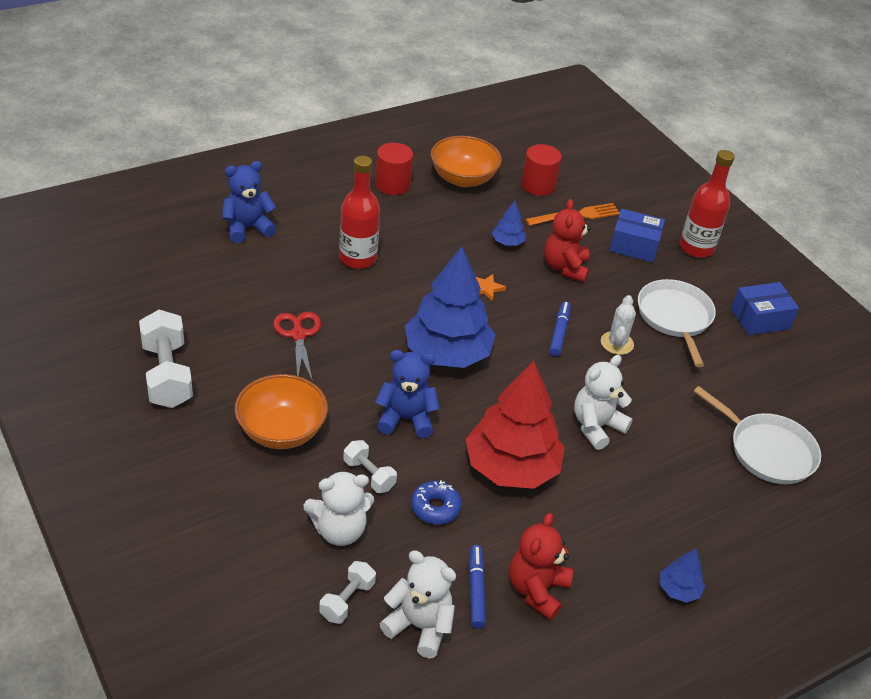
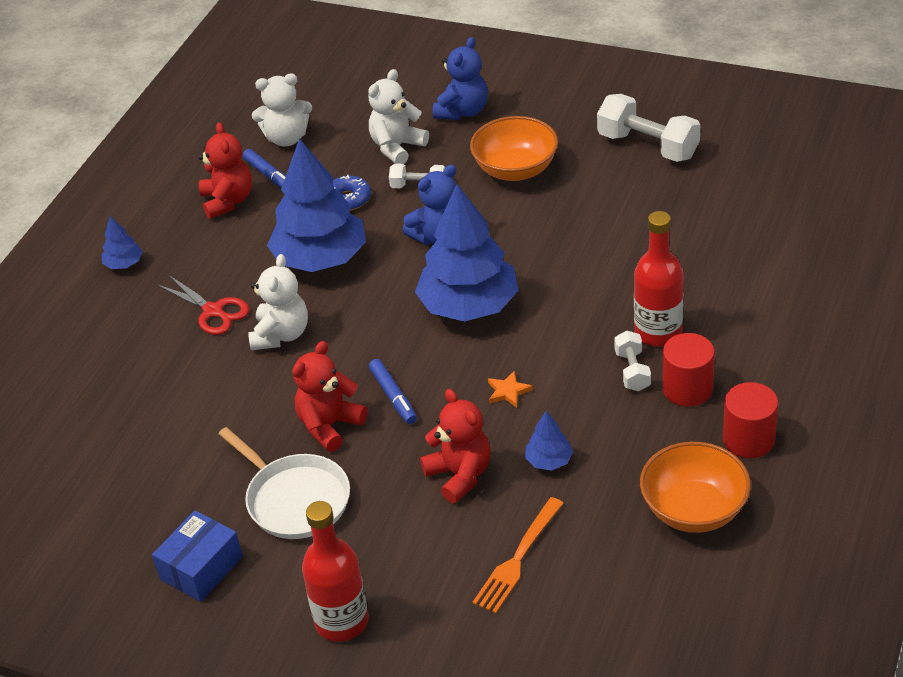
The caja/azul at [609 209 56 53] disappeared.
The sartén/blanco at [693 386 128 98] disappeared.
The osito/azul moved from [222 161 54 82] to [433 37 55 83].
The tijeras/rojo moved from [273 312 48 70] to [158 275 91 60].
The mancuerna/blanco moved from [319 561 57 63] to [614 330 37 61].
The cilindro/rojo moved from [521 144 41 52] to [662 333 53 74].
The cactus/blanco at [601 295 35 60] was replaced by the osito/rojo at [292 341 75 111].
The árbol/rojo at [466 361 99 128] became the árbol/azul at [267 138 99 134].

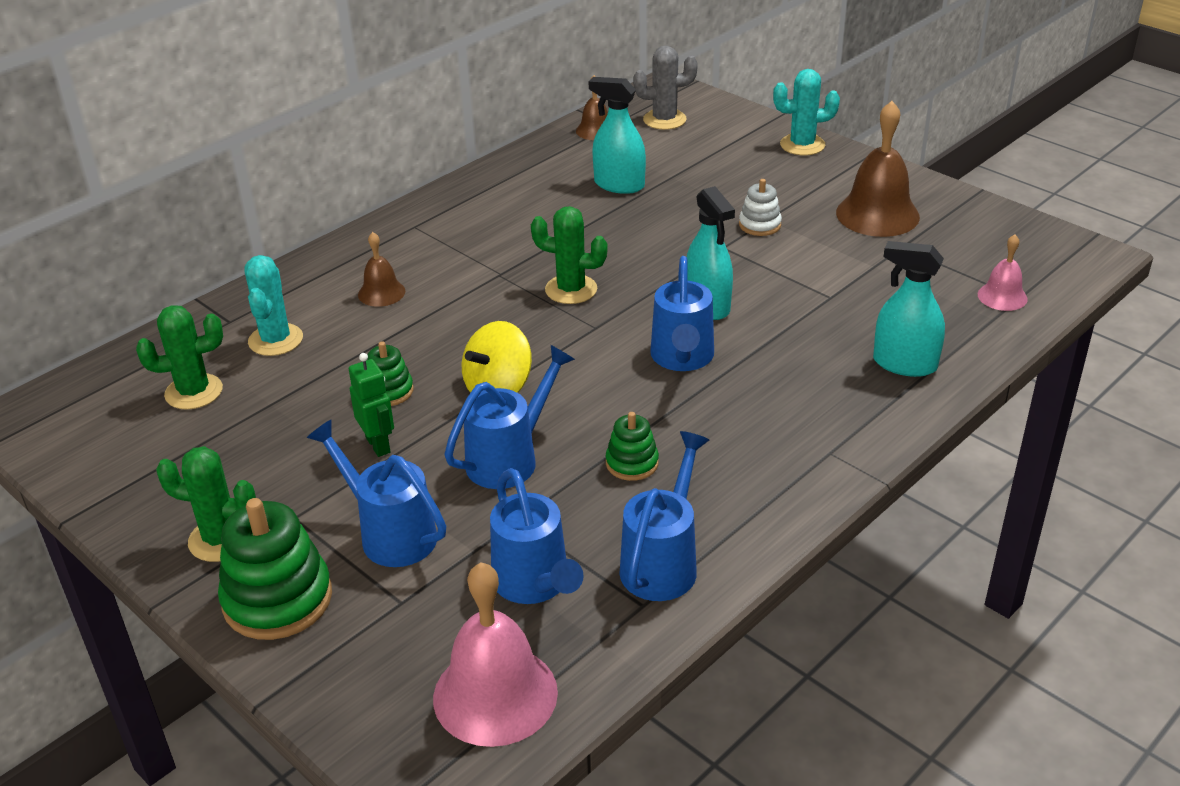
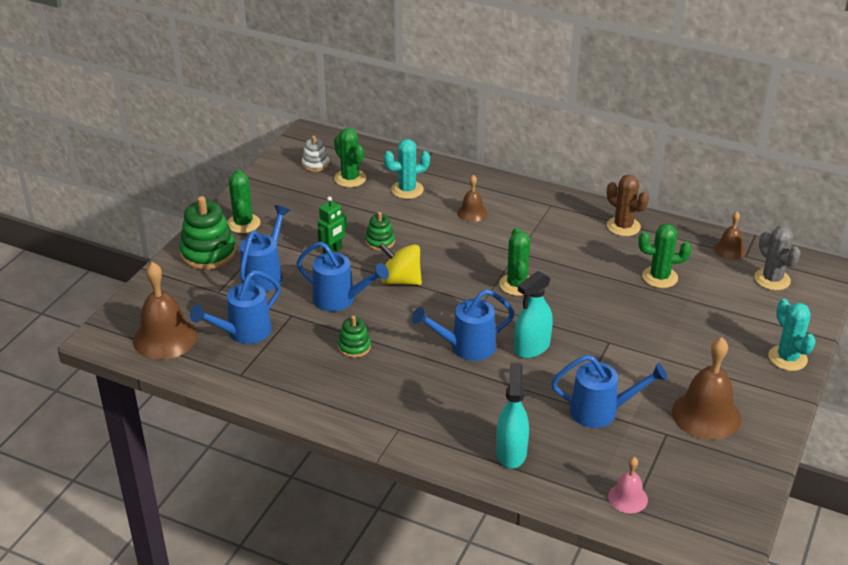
The cactus/marrón at [607 175 42 61] appeared.
The regadera/azul moved from [619 431 90 170] to [551 355 116 73].
The juguete apilable/blanco moved from [739 179 43 57] to [302 136 27 36].
The pulverizador/turquesa at [589 77 57 117] was replaced by the cactus/verde at [639 224 53 64].
The campana/rosa at [433 562 125 185] became the campana/marrón at [133 262 64 98].

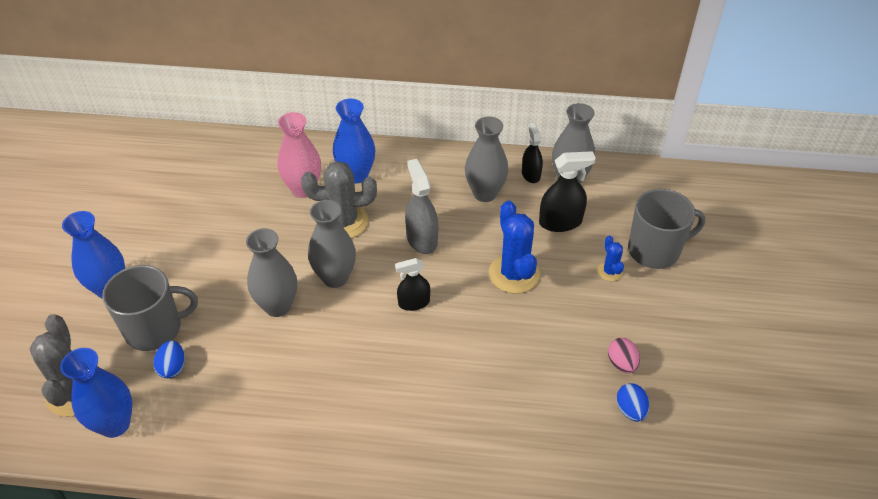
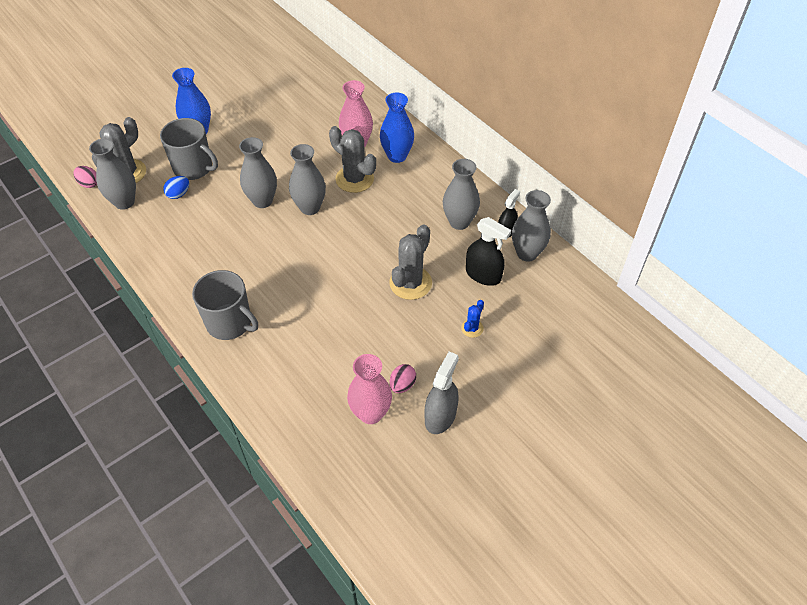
The pulverizador/negro at [395 258 35 53] disappeared.
The huevo/rosa at [73 166 24 22] appeared.
The pulverizador/gris moved from [405 159 33 95] to [424 352 35 82].
The taza/gris moved from [628 189 78 80] to [192 270 66 70].
The huevo/azul at [616 383 33 39] was replaced by the florero/rosa at [347 354 45 70].
The florero/azul at [60 348 72 90] became the florero/gris at [89 139 47 71].
The cactus/azul at [489 201 51 93] became the cactus/gris at [389 224 43 76].

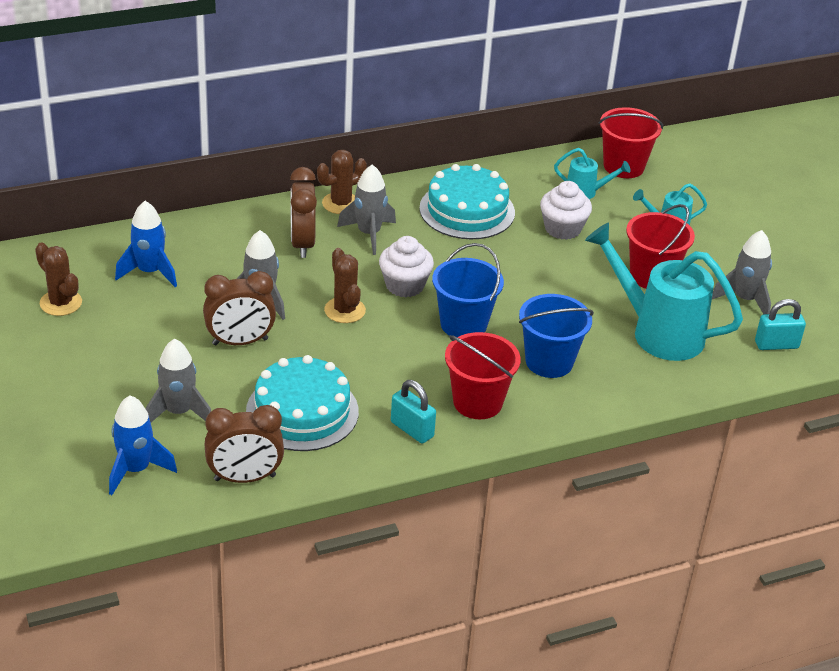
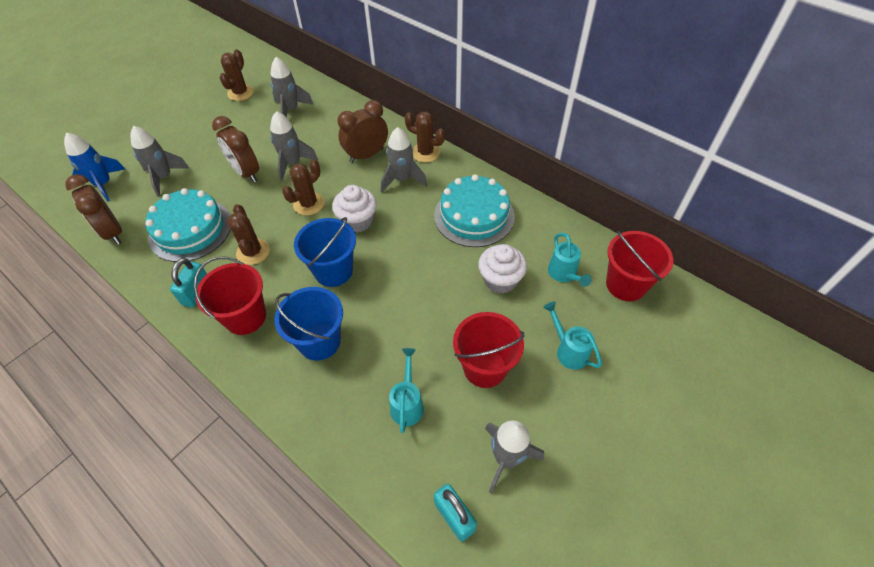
The cactus/marrón at [228 204 42 61] appeared.
The cohete/azul at [115 201 62 86] became the cohete/gris at [271 57 43 61].
The regadera/turquesa at [585 223 158 138] changed to 0.49 times the size.

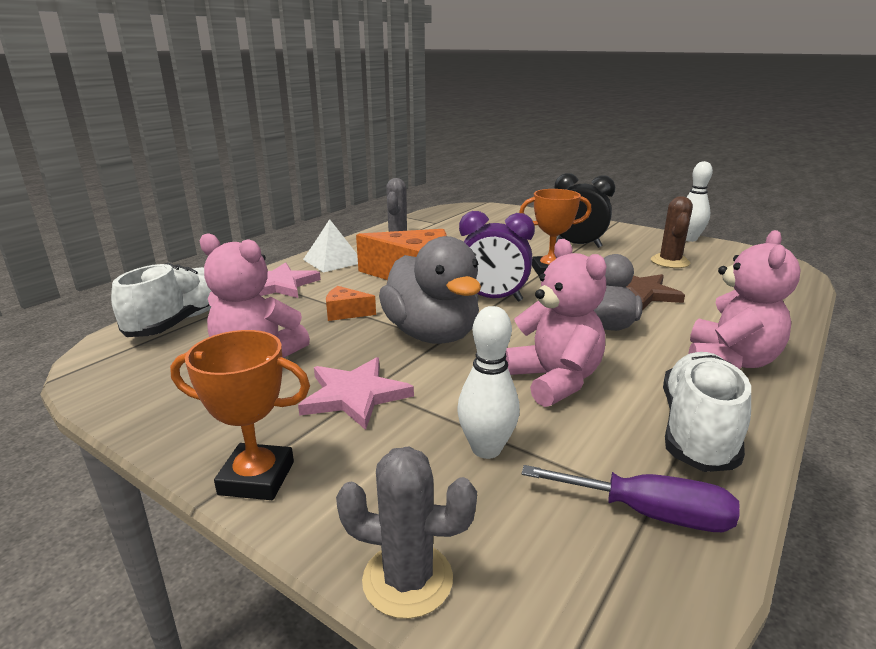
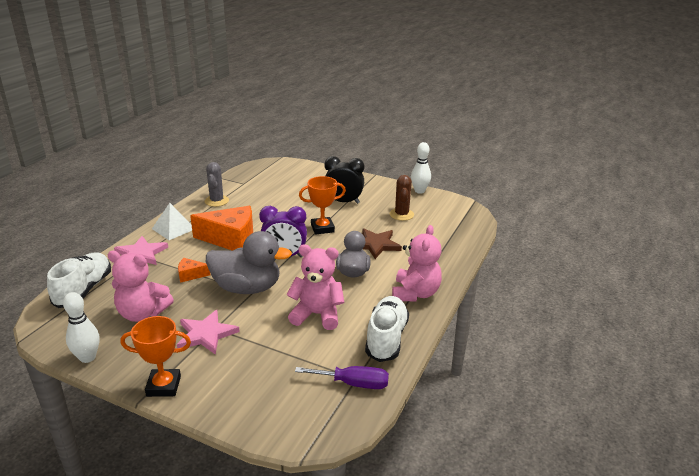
The cactus/gris at [336 446 141 173] disappeared.
The bolo/blanco moved from [457 306 63 153] to [63 292 37 71].
The pato/gris at [379 236 102 108] turned 45 degrees counterclockwise.
The osito/rosa at [505 239 101 168] turned 45 degrees counterclockwise.

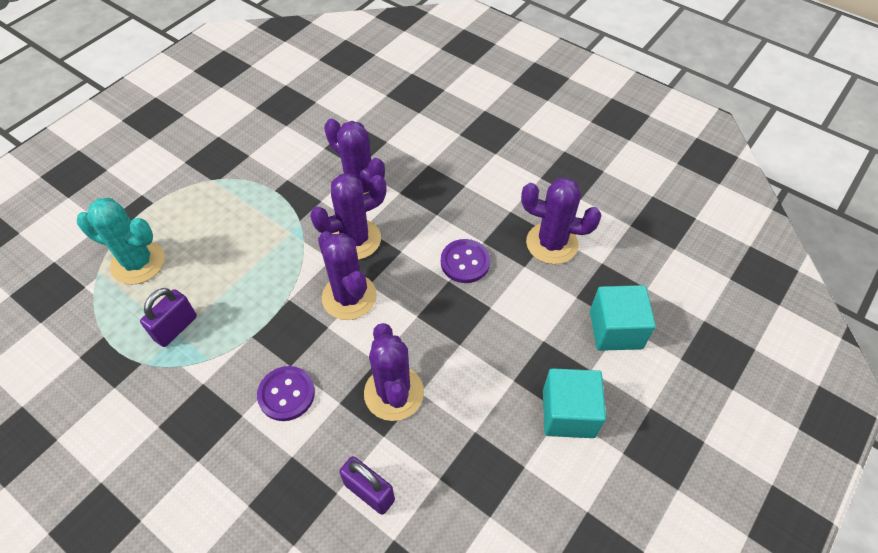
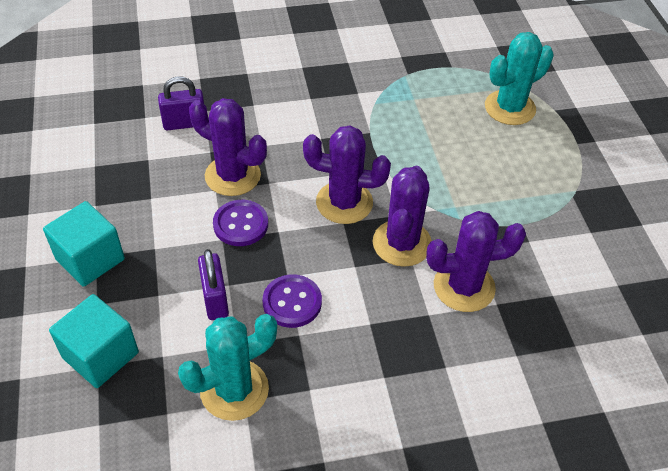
The candado/morado moved from [140 288 57 59] to [198 249 31 71].
The botón/morado moved from [257 366 58 55] to [213 200 55 46].
The cactus/morado at [521 178 81 86] became the cactus/turquesa at [178 314 99 107].

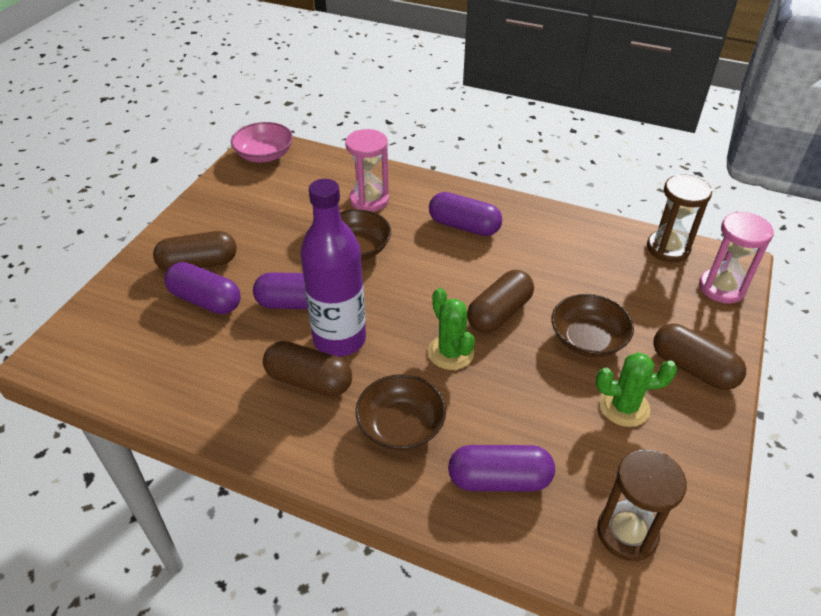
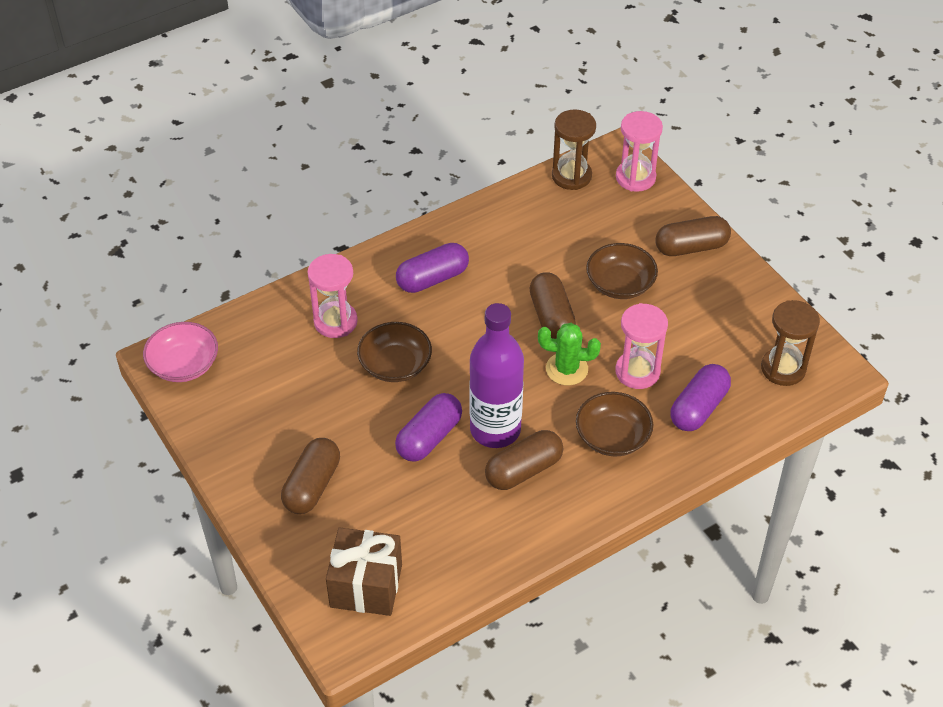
The cápsula/morado at [164 262 77 52] disappeared.
The cactus/verde at [596 352 81 75] disappeared.
The regalo/marrón at [326 528 76 88] appeared.
The reloj de arena/rosa at [615 303 53 86] appeared.

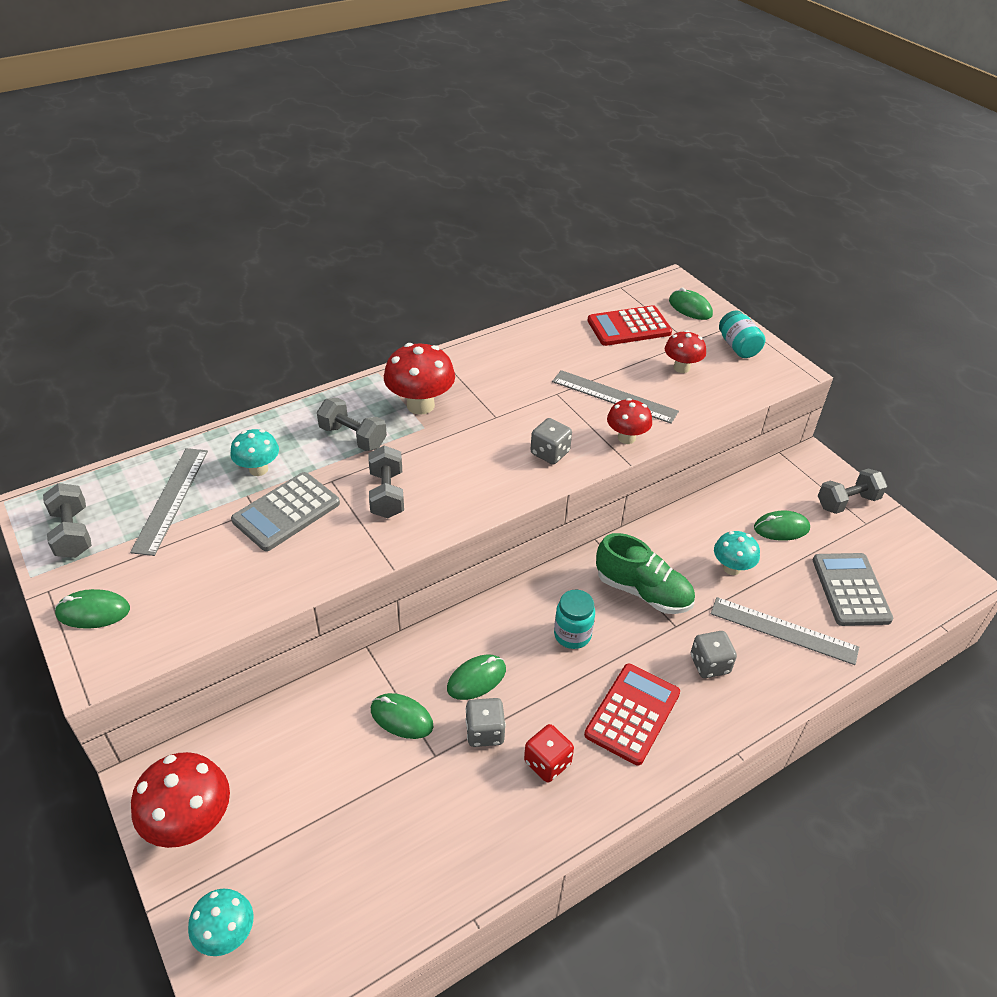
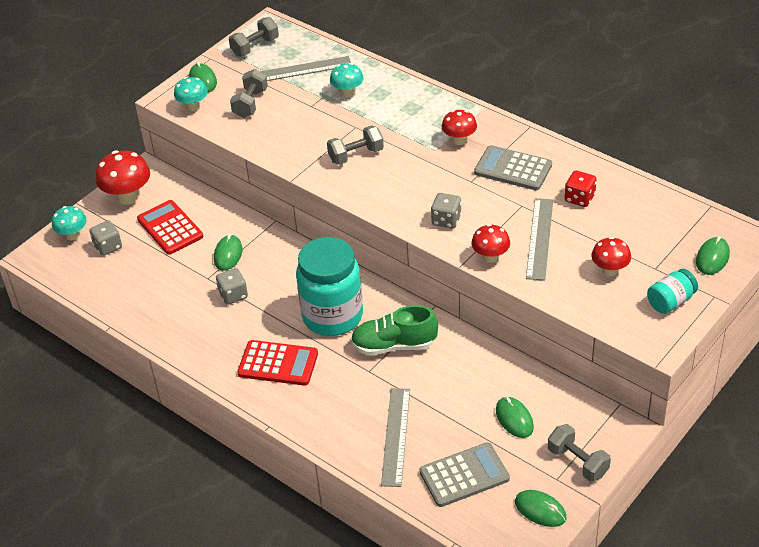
The calculadora/gris moved from [231 472 109 79] to [474 145 78 45].
The mancuerna/gris moved from [317 398 70 53] to [230 69 38 49].
The ratón/verde moved from [447 654 59 46] to [515 490 52 37].
The dado/rojo moved from [524 724 50 58] to [565 170 32 37].
The calculadora/rojo moved from [587 305 85 41] to [137 200 66 54].
The dado/gris moved from [691 631 46 47] to [89 220 33 36].
The seta/turquesa moved from [714 531 46 44] to [174 77 34 34].
The zapato/verde at [596 533 99 81] turned 75 degrees clockwise.
The seta/rojo at [384 343 71 72] changed to 0.62 times the size.
The tarro/turquesa at [554 590 41 59] changed to 2.11 times the size.

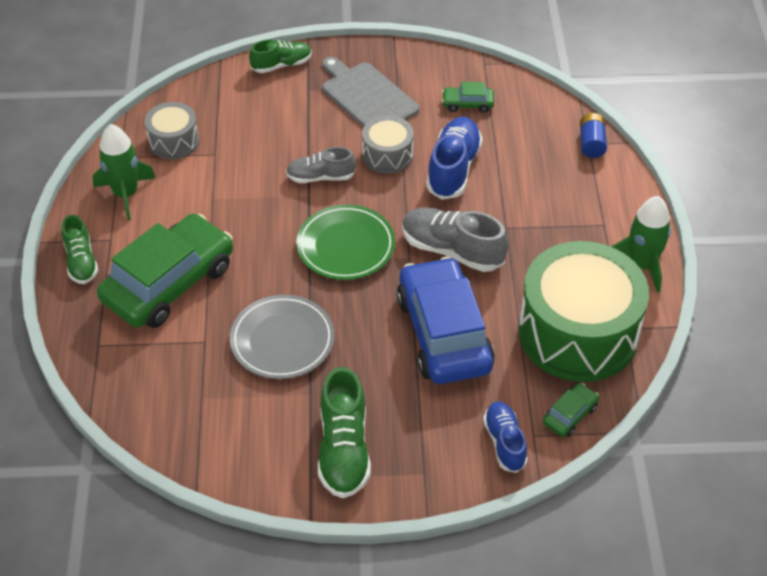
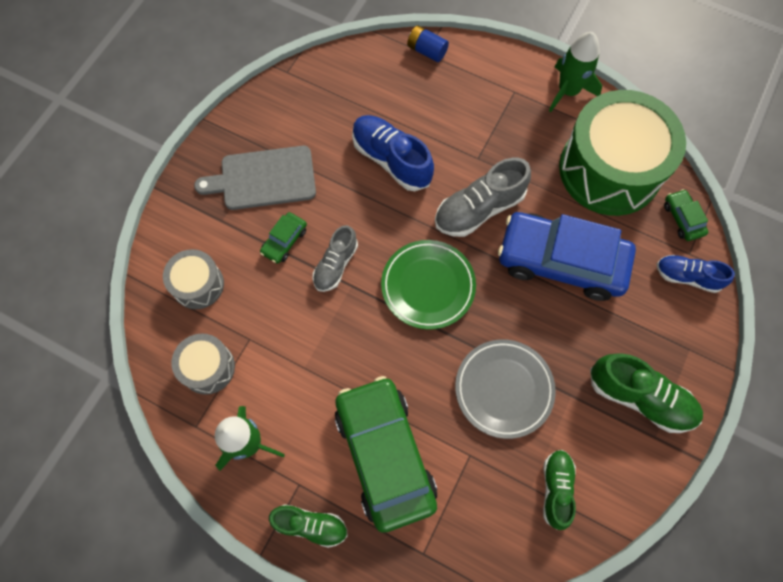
The zapato/verde moved from [249 39 63 34] to [543 450 33 80].
The tambor/gris moved from [362 115 52 59] to [163 249 61 60].
The coche/verde moved from [442 82 52 31] to [260 212 47 52].

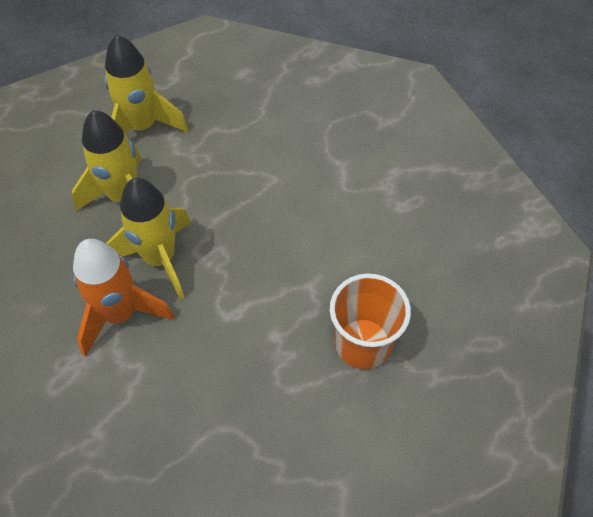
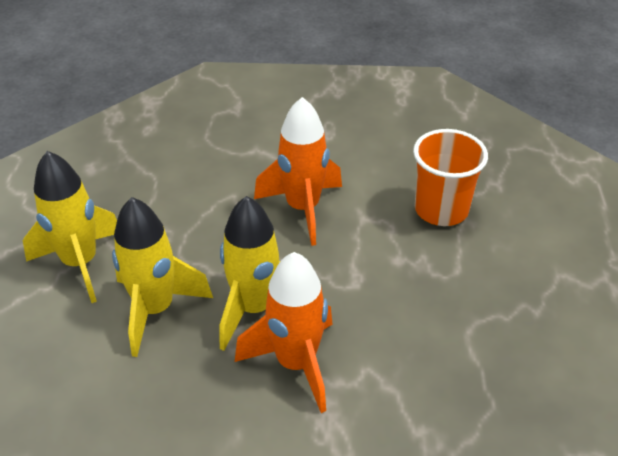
The cohete/naranja at [254 97 88 149] appeared.

